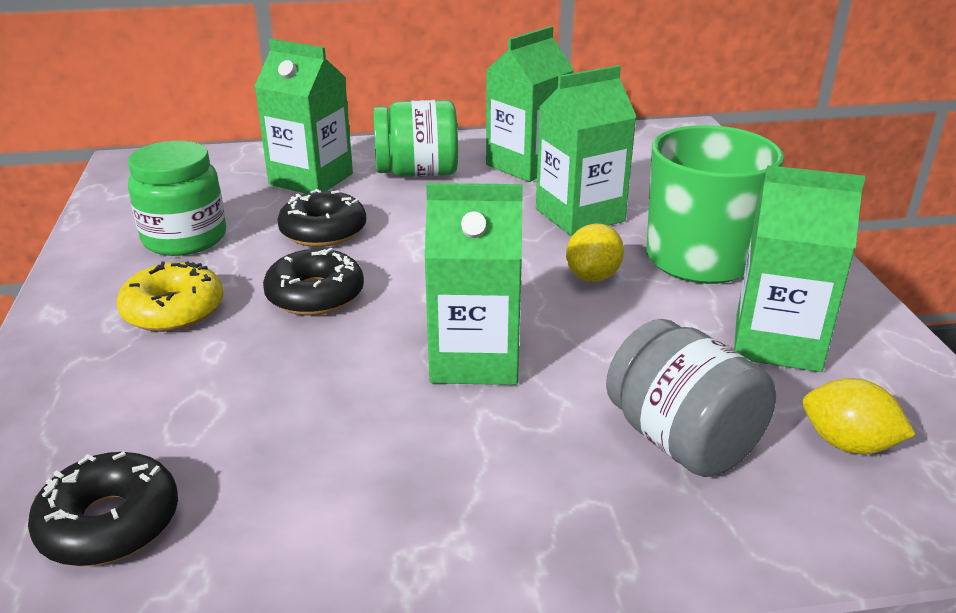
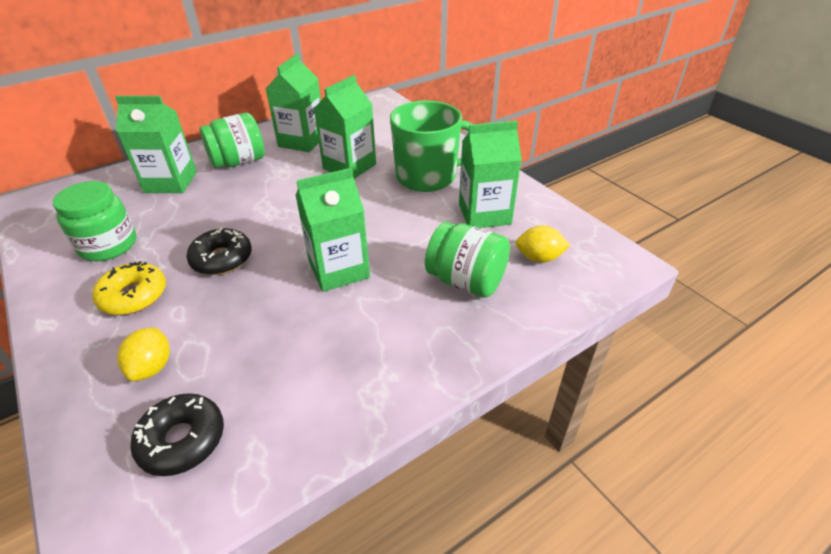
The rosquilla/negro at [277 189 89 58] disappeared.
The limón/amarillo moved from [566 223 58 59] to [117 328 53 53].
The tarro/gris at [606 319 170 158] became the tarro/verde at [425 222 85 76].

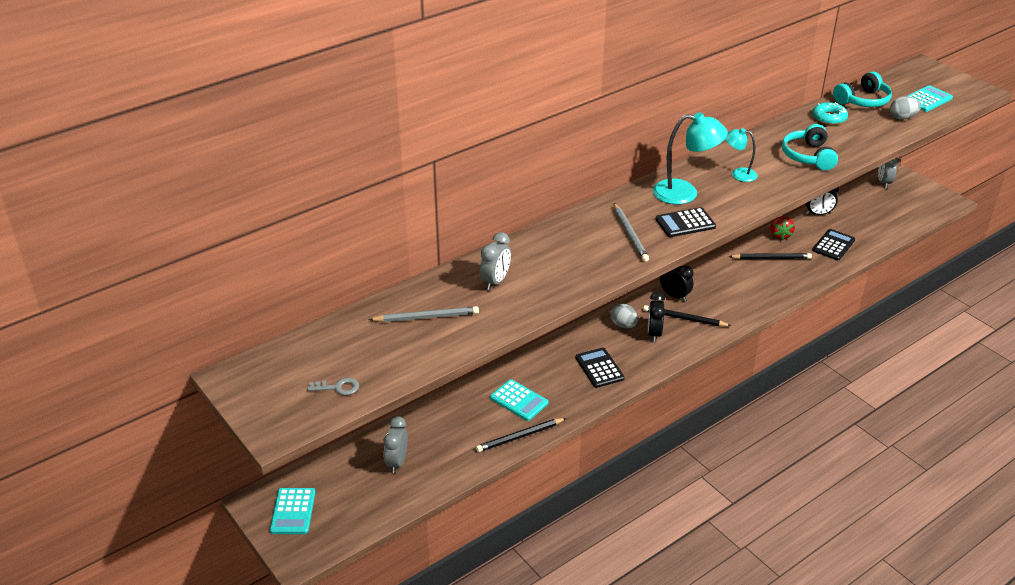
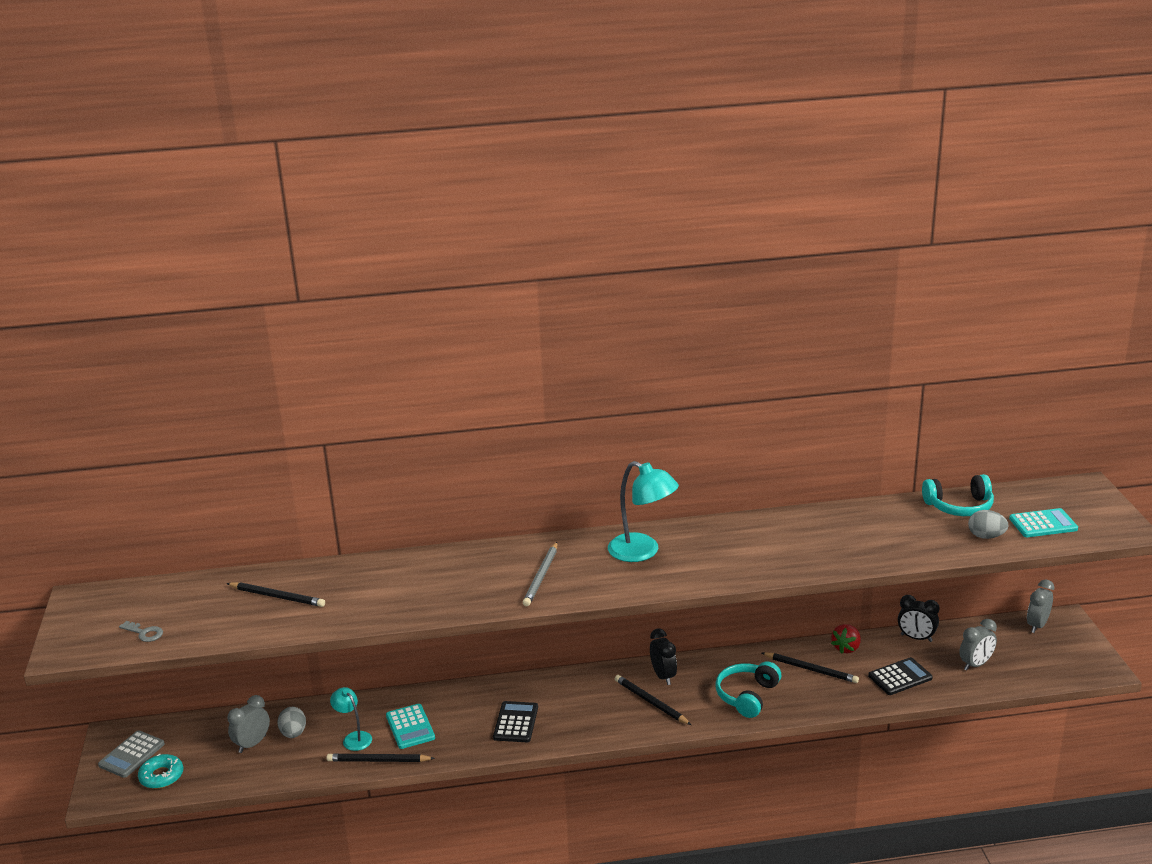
The despertador/negro at [648 292 17 50] disappeared.
The calculadora/negro at [656 207 60 30] disappeared.
The despertador/gris moved from [480 232 31 58] to [959 619 38 51].
The huevo/gris moved from [611 303 28 25] to [278 707 28 31].
The lámpara/turquesa moved from [725 128 32 54] to [330 687 42 64].
The auriculares/turquesa moved from [782 124 56 46] to [716 661 65 57].
The rosquilla/turquesa moved from [812 102 36 23] to [138 754 45 35].
The calculadora/turquesa at [270 488 46 46] became the calculadora/gris at [98 730 67 48].
The lápiz/gris at [369 306 110 16] became the lápiz/negro at [226 582 99 25].

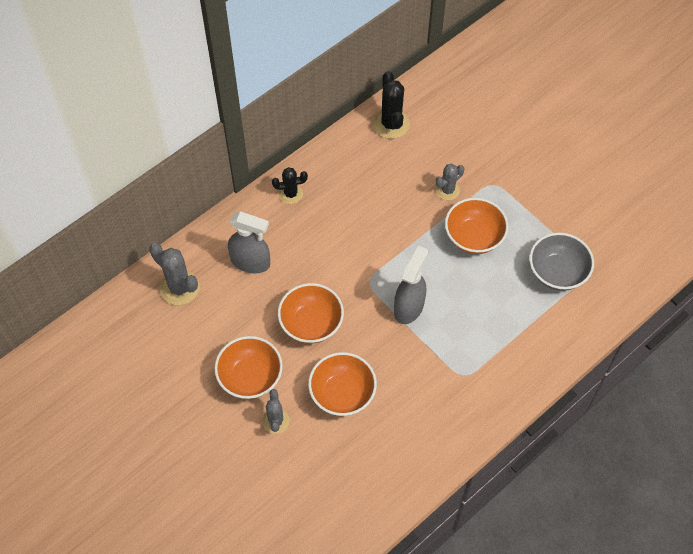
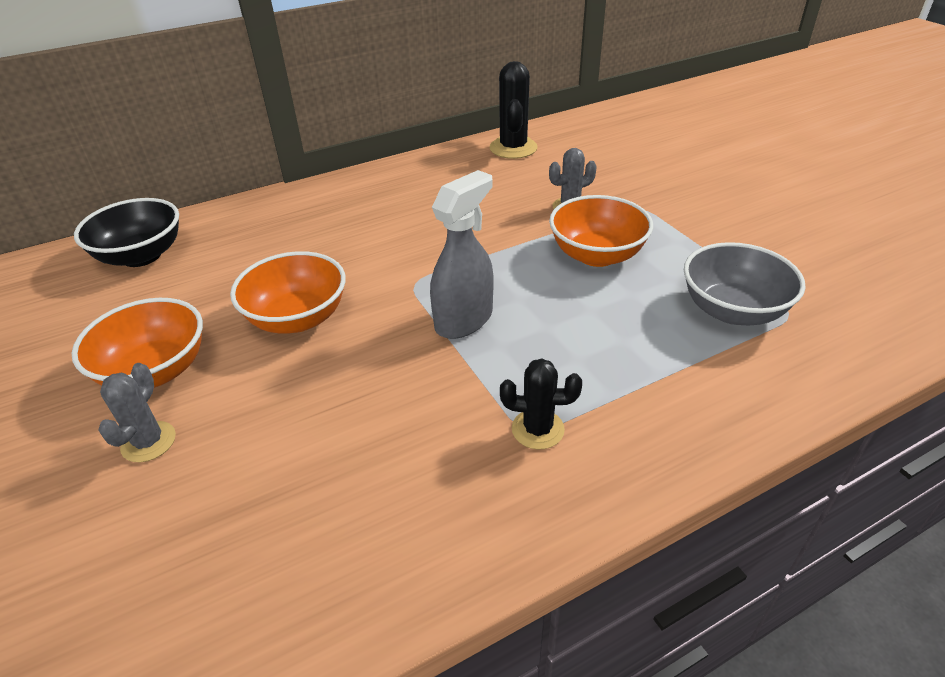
The pulverizador/gris at [228 211 42 63] disappeared.
The cuenco/naranja at [308 352 69 64] disappeared.
The cactus/negro moved from [272 167 36 37] to [500 358 82 92].
The cactus/gris at [149 243 51 62] was replaced by the cuenco/negro at [74 198 105 69].

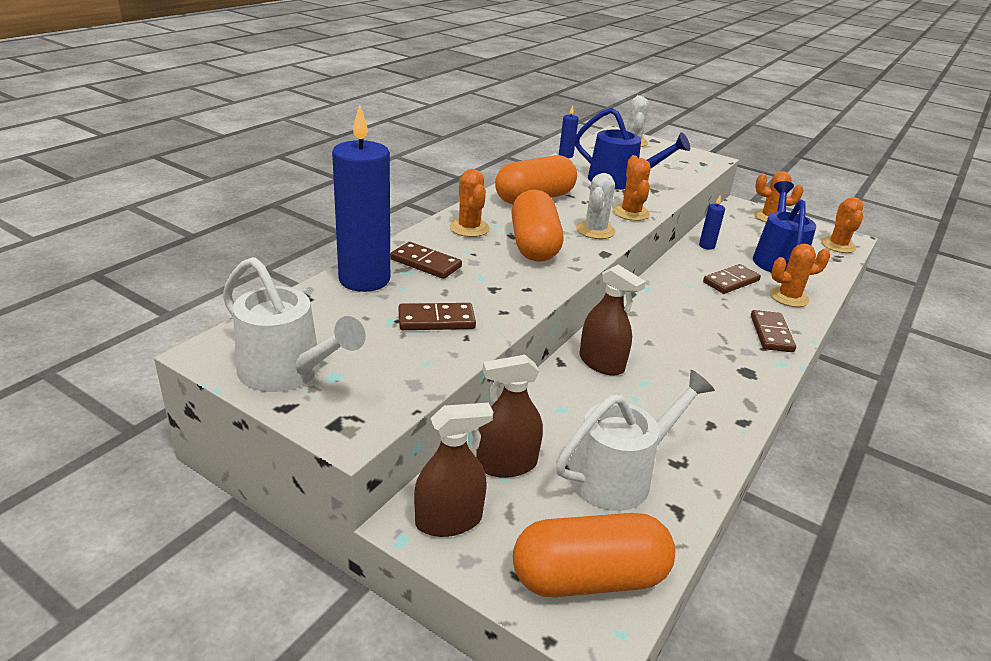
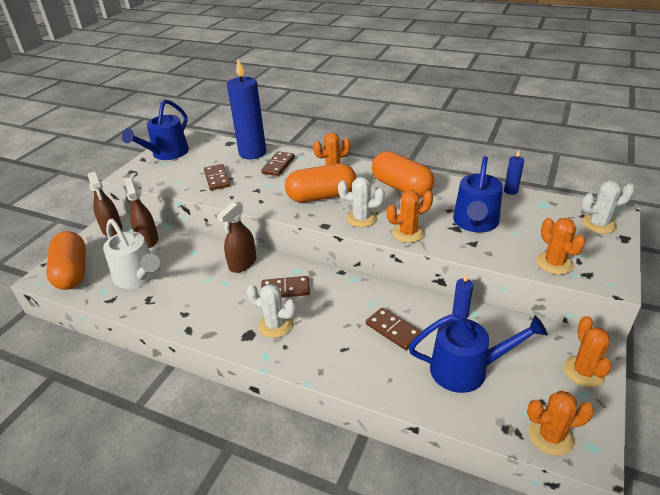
The cactus/blanco at [247 284 49 54] appeared.
The ficha de dominó/marrón moved from [751 310 45 42] to [261 276 49 22].
The cactus/naranja moved from [770 244 60 63] to [536 218 50 57].
The regadera/blanco at [223 257 143 135] became the regadera/azul at [122 99 67 61].

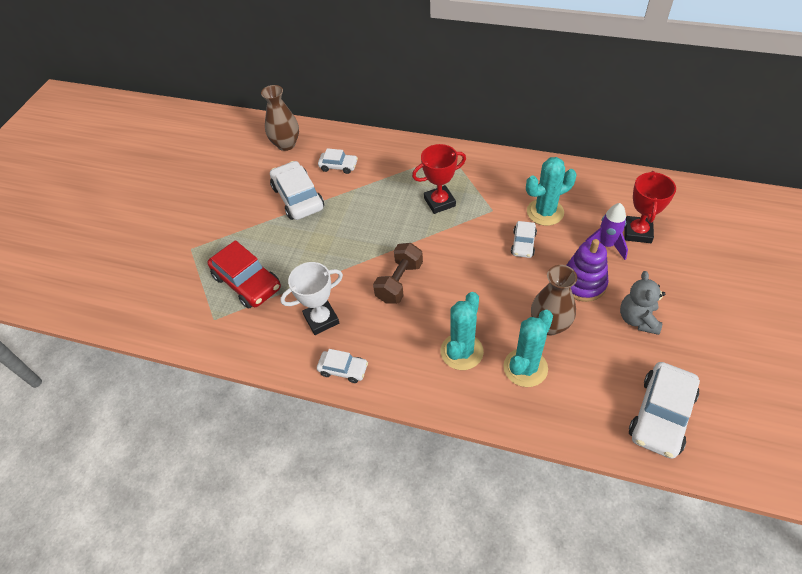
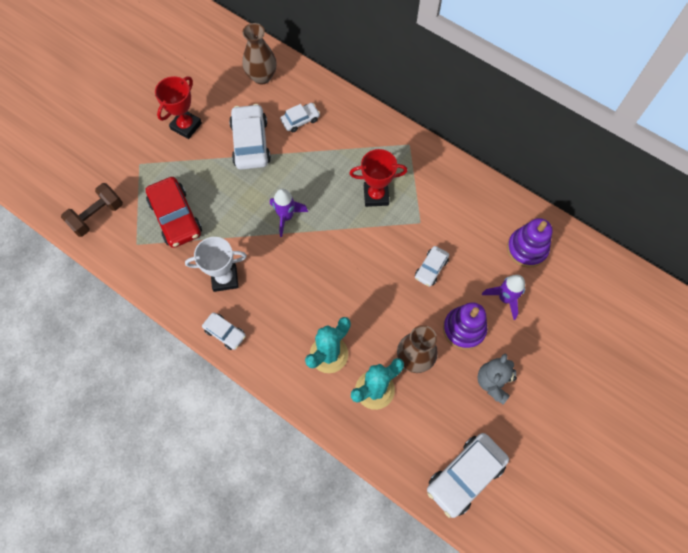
The cactus/turquesa at [526 157 51 69] disappeared.
The cohete/morado at [270 189 38 48] appeared.
The juguete apilable/morado at [507 218 46 49] appeared.
The mancuerna/marrón moved from [373 243 50 61] to [61 183 62 54].
The trofeo/rojo moved from [625 171 51 72] to [155 76 47 63].
The coche/blanco at [318 148 40 26] turned 60 degrees counterclockwise.

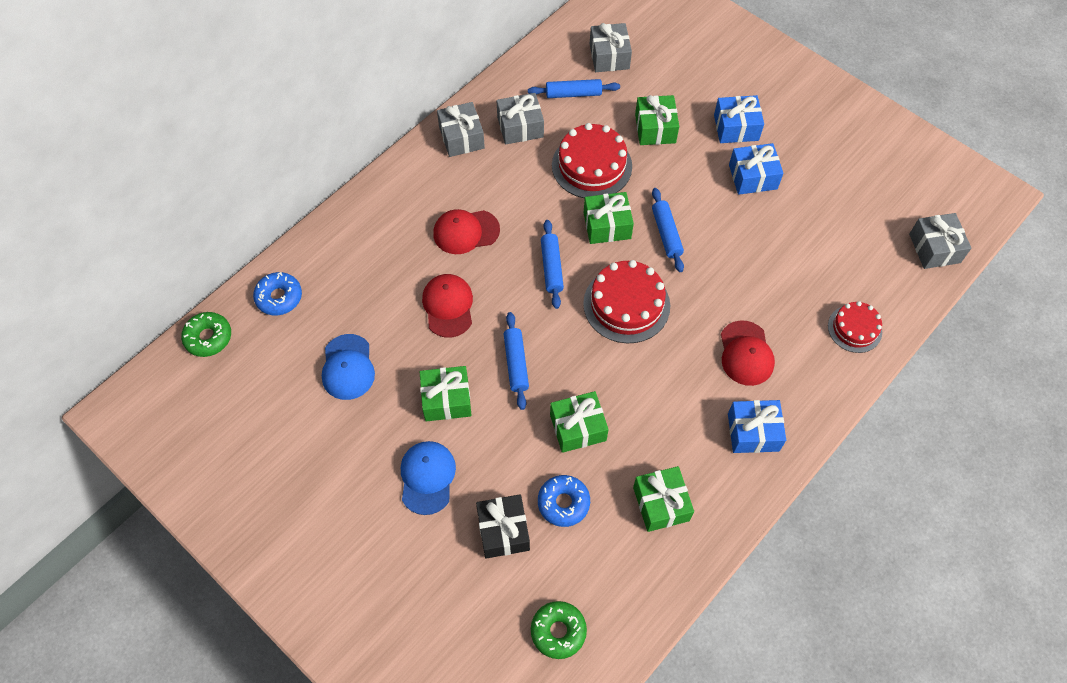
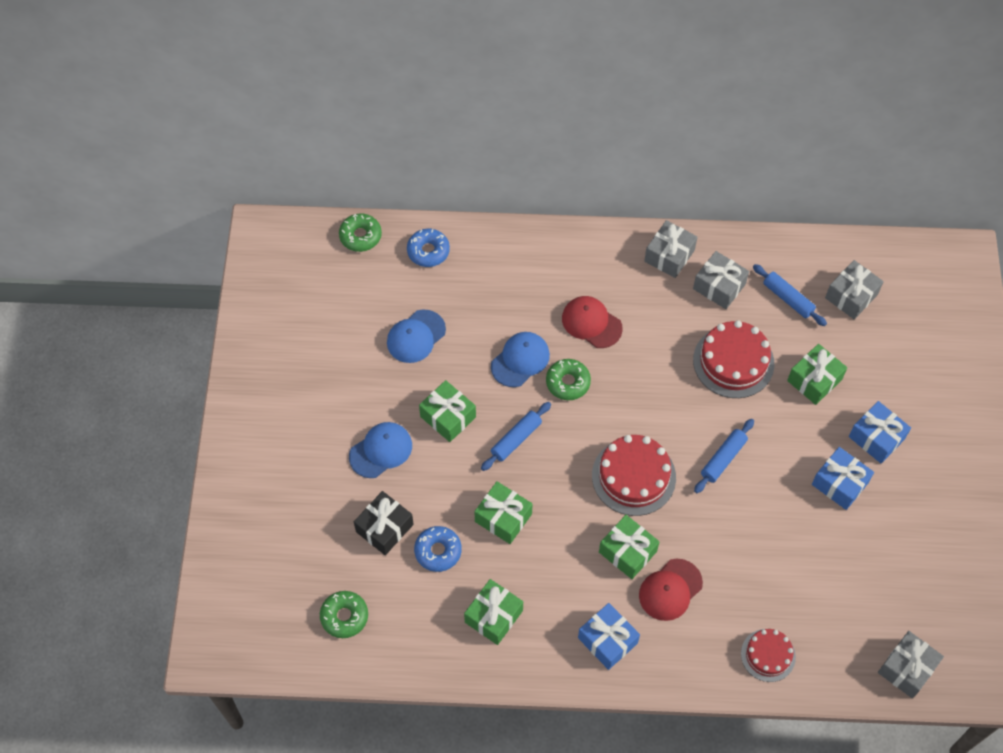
The rodillo/azul at [541 220 23 89] disappeared.
The rosquilla/verde at [546 359 45 41] appeared.
The regalo/verde moved from [584 192 50 52] to [599 515 61 64].
The gorra/rojo at [422 274 51 64] became the gorra/azul at [491 332 59 55].

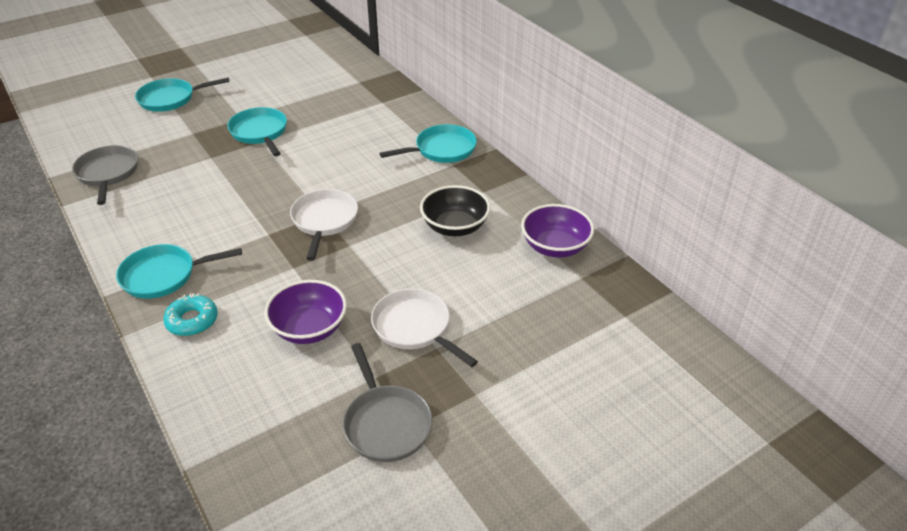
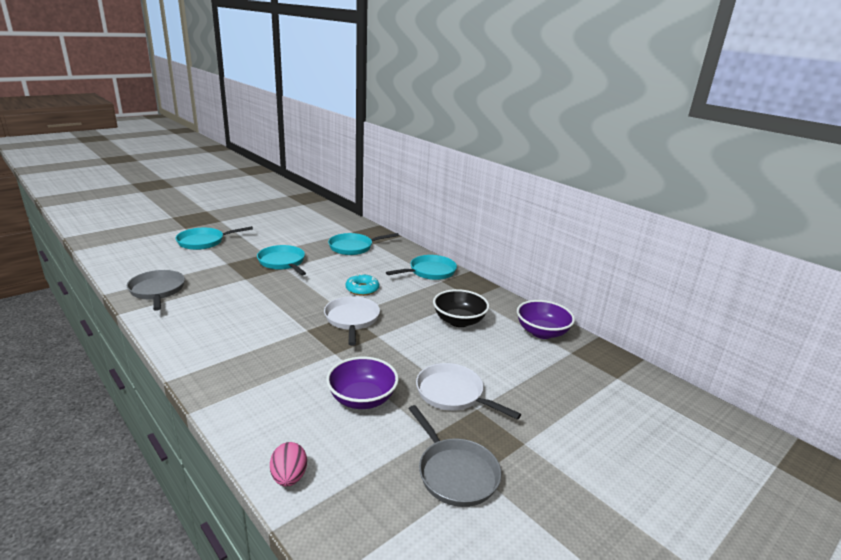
The huevo/rosa at [270 442 37 44] appeared.
The sartén/turquesa moved from [116 244 126 55] to [328 233 71 22].
The rosquilla/turquesa moved from [163 293 55 43] to [345 273 34 23].

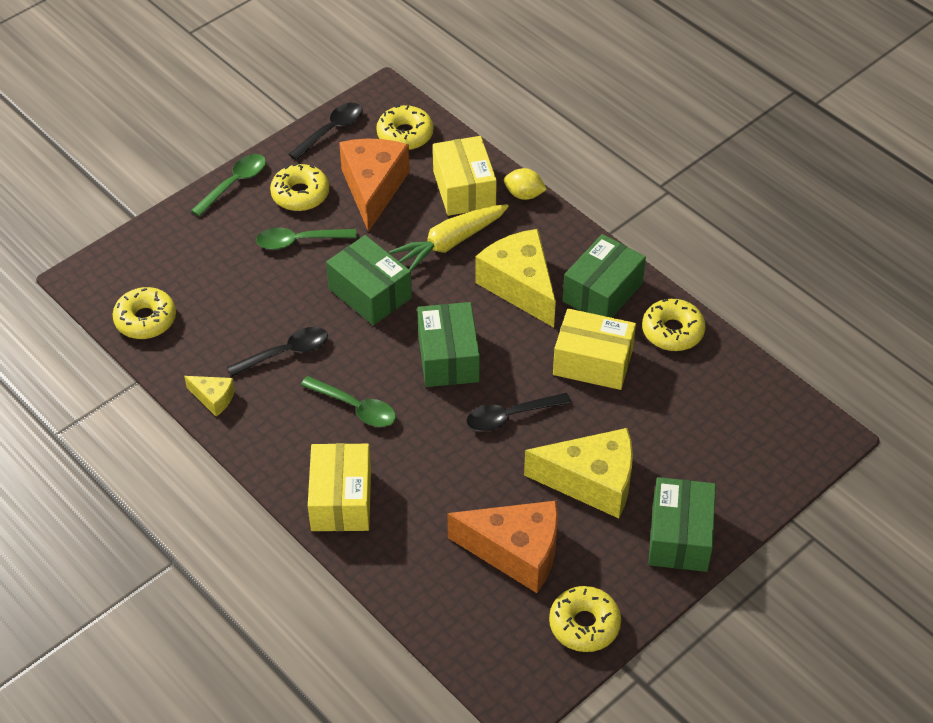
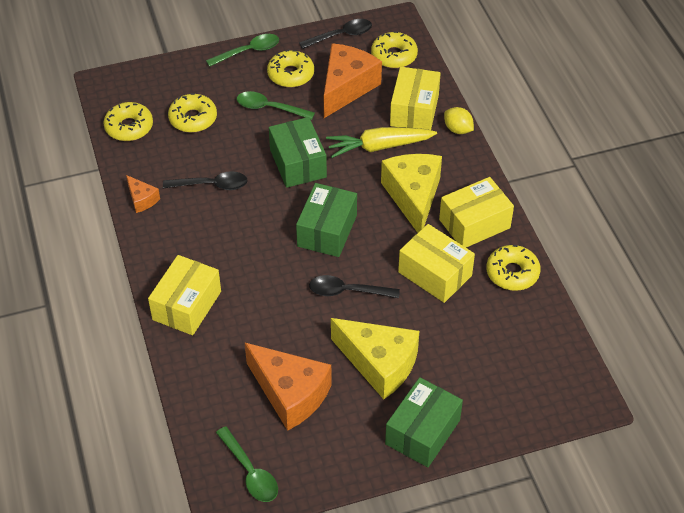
The cuchara/verde moved from [301 376 95 51] to [216 426 62 76].
The rosquilla/amarillo moved from [549 586 72 66] to [168 93 49 40].
The queso/amarillo at [184 376 51 41] became the queso/naranja at [126 175 34 38].
The caja/verde at [563 234 83 84] became the caja/amarillo at [439 177 75 71].

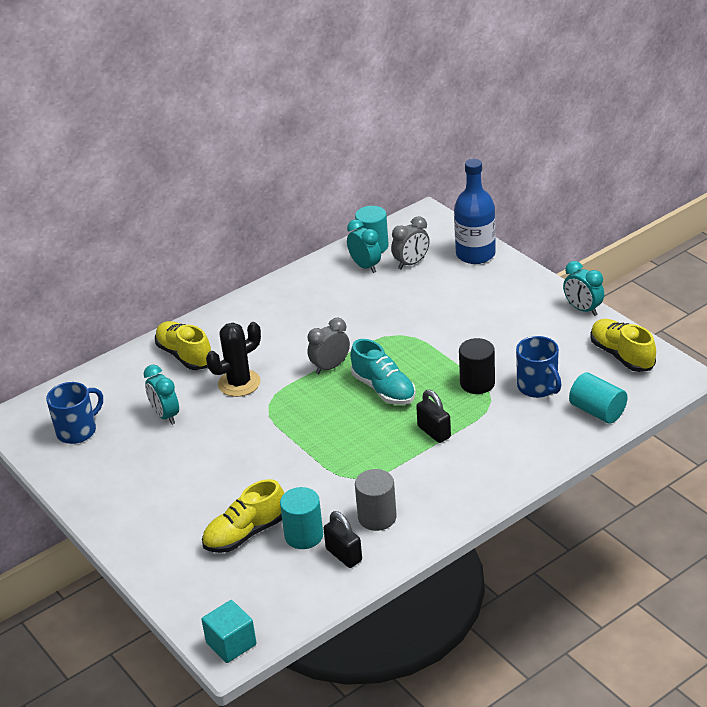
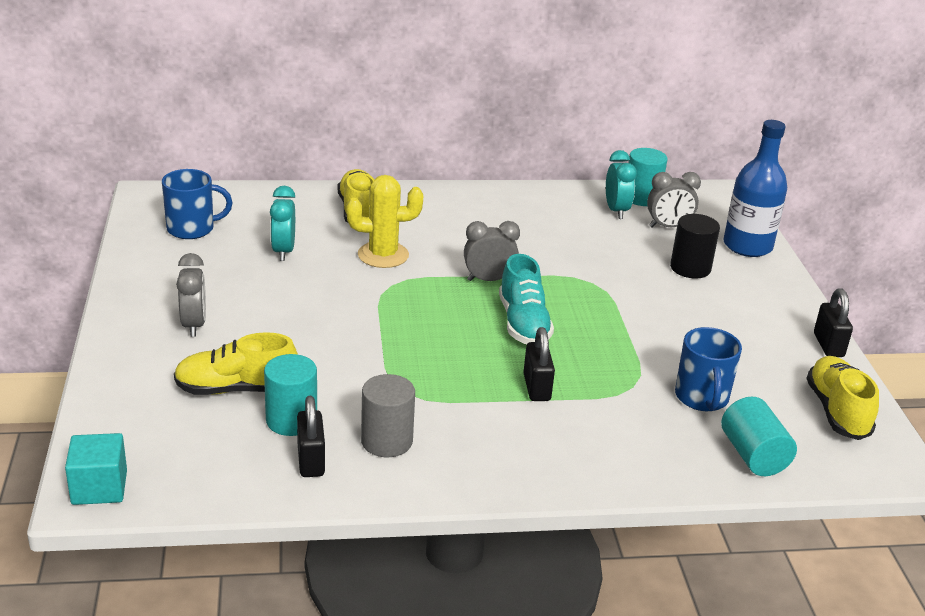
The despertador/gris at [176 253 30 84] appeared.
The cilindro/negro moved from [459 338 36 56] to [670 214 50 65].
The despertador/turquesa at [563 261 41 55] was replaced by the candado/negro at [814 288 39 69].
The cactus/negro at [206 322 55 75] became the cactus/amarillo at [346 175 77 93].

